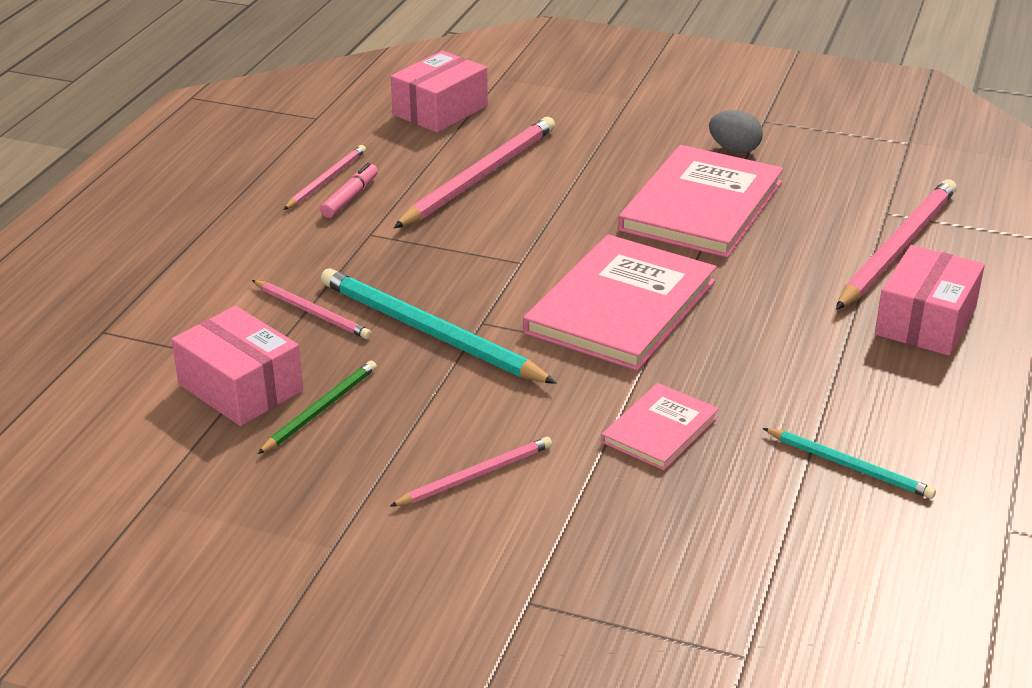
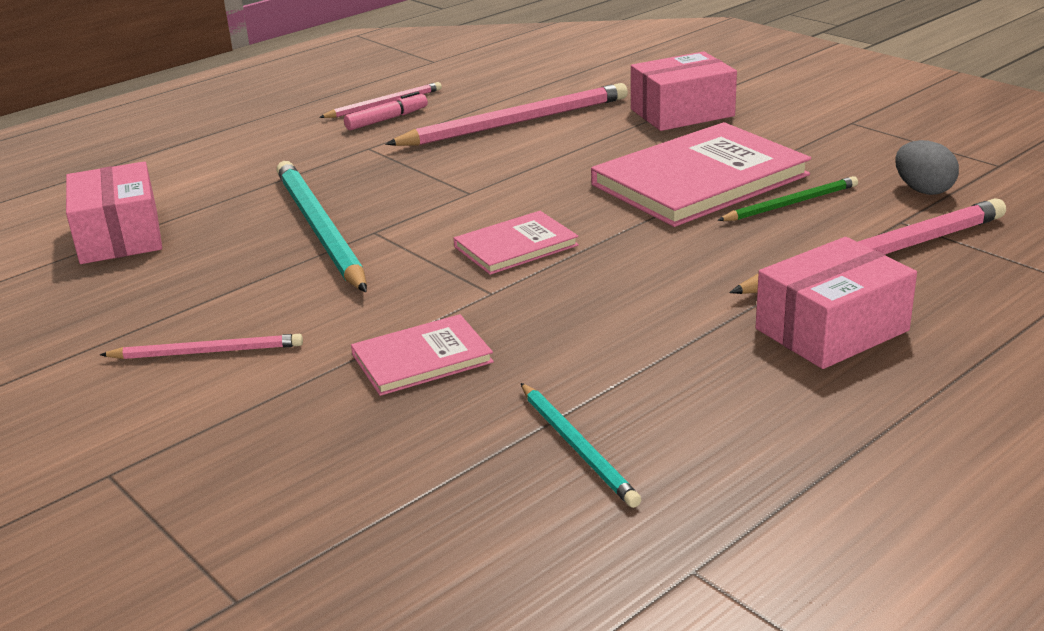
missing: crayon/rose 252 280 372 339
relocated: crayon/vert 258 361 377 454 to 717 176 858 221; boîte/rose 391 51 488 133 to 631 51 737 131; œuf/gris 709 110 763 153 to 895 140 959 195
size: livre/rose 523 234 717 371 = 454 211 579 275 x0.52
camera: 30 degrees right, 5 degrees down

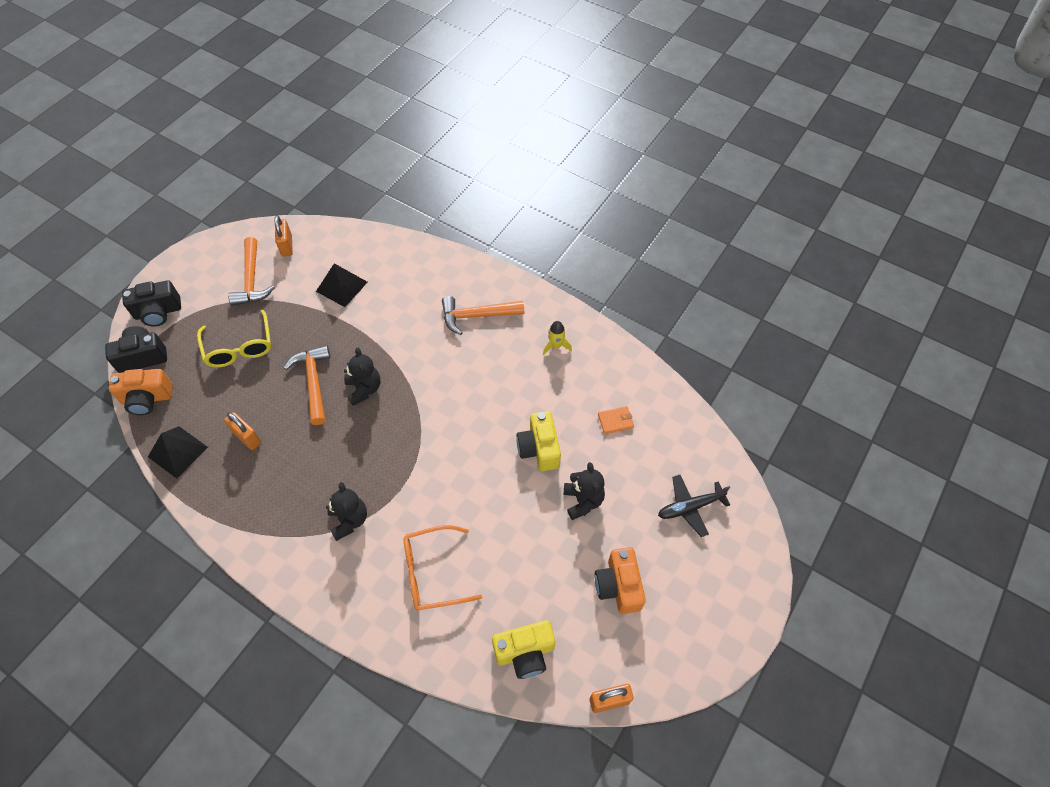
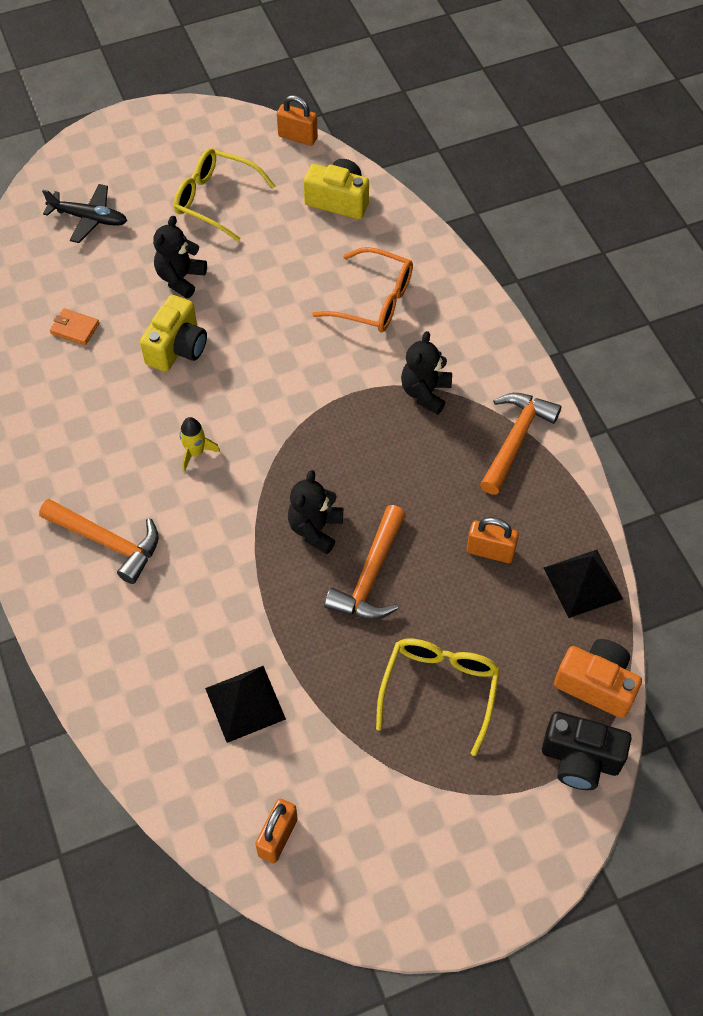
missing: appareil photo/noir 122 280 181 326
relocated: marteau/orange 228 237 275 306 to 480 393 561 495; fusée/jaune 543 321 572 355 to 179 417 220 472
exchanged: appareil photo/orange 594 547 646 614 to lunettes/jaune 174 149 275 242
spun: cadenas/orange 224 412 261 450 = 467 517 519 563 60 degrees counterclockwise
camera: 145 degrees left, 0 degrees up

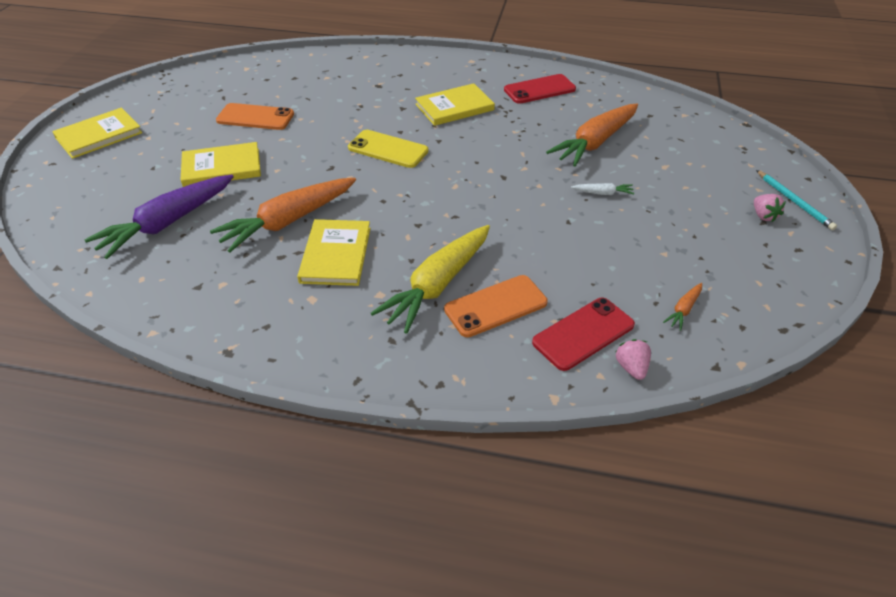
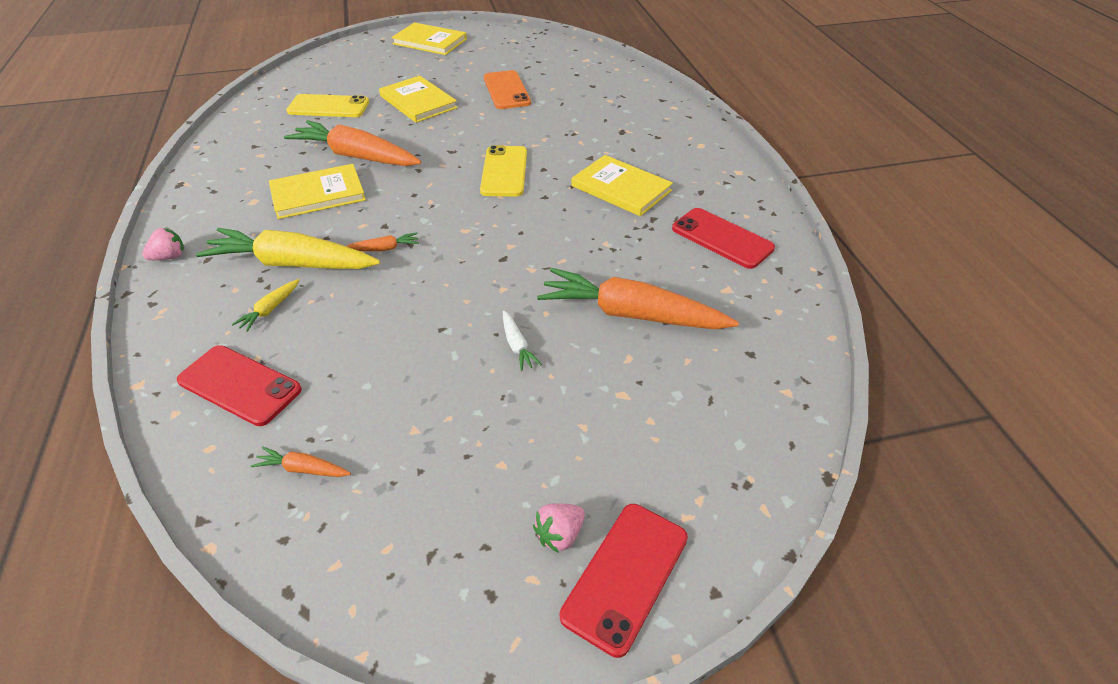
appeared: carotte/orange 346 233 419 251
relocated: fraise/rose 616 339 651 380 to 142 227 184 260
exchanged: carotte/violet 84 175 234 259 to téléphone/jaune 286 94 369 117; téléphone/orange 444 275 548 337 to carotte/jaune 232 279 299 332; crayon/turquoise 756 170 837 230 to téléphone/rouge 560 504 688 658
camera: 65 degrees right, 0 degrees up

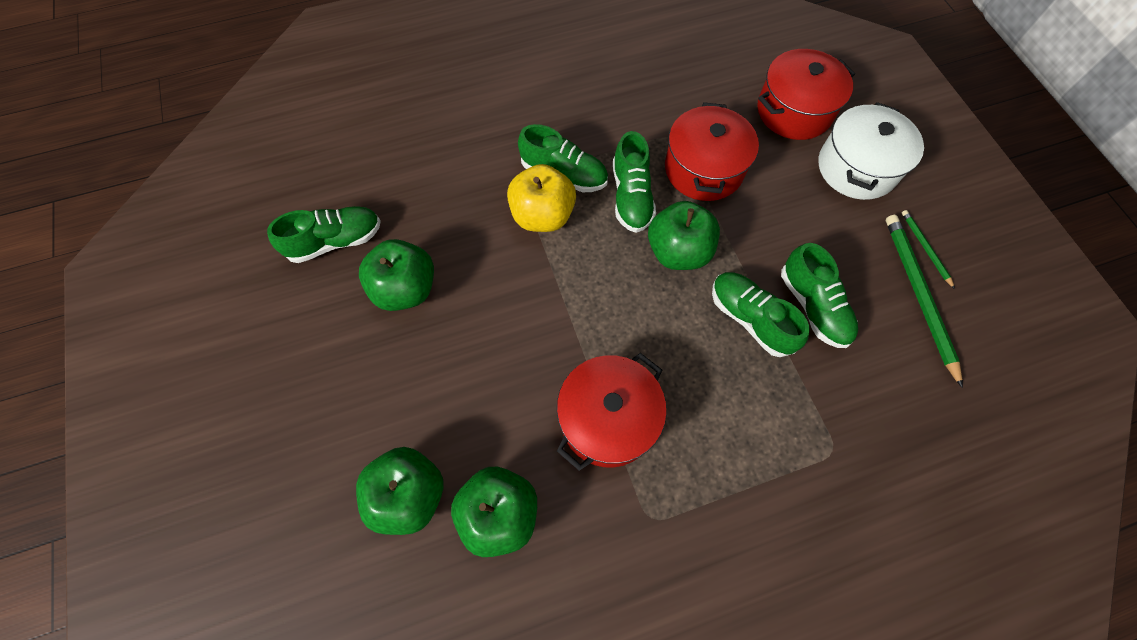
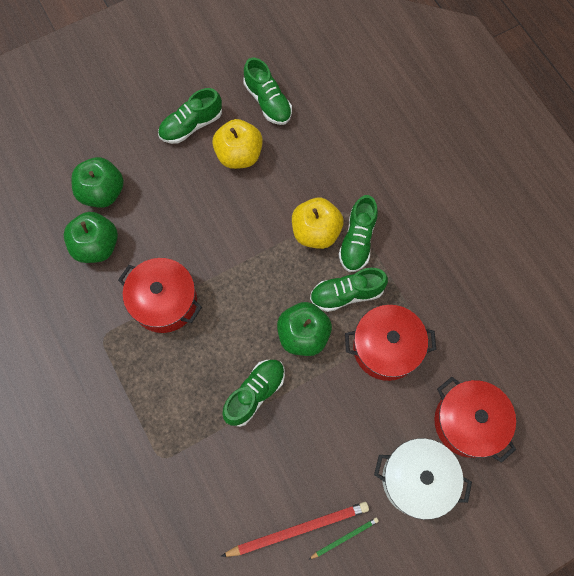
relocated: chaussure/vert 781 243 858 348 to 158 88 222 144
colour: pomme/vert 359 239 434 311 to pomme/jaune 212 119 263 169; crayon/vert 886 215 963 388 to crayon/rouge 221 502 369 557
camera: 80 degrees right, 5 degrees up

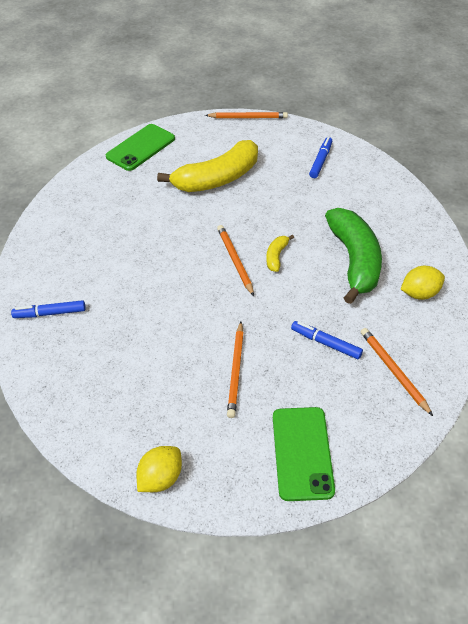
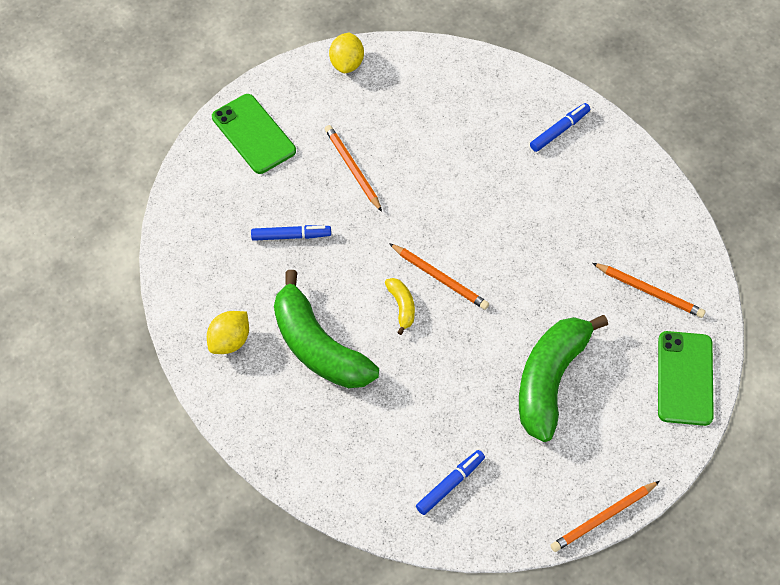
relocated: crayon/orange 361 328 433 416 to 592 263 706 318
colour: banane/jaune 157 140 258 192 to banane/vert 519 315 608 442
spun: feutre/bleu 309 137 332 178 = 416 450 485 515 120 degrees counterclockwise
camera: 145 degrees right, 10 degrees up

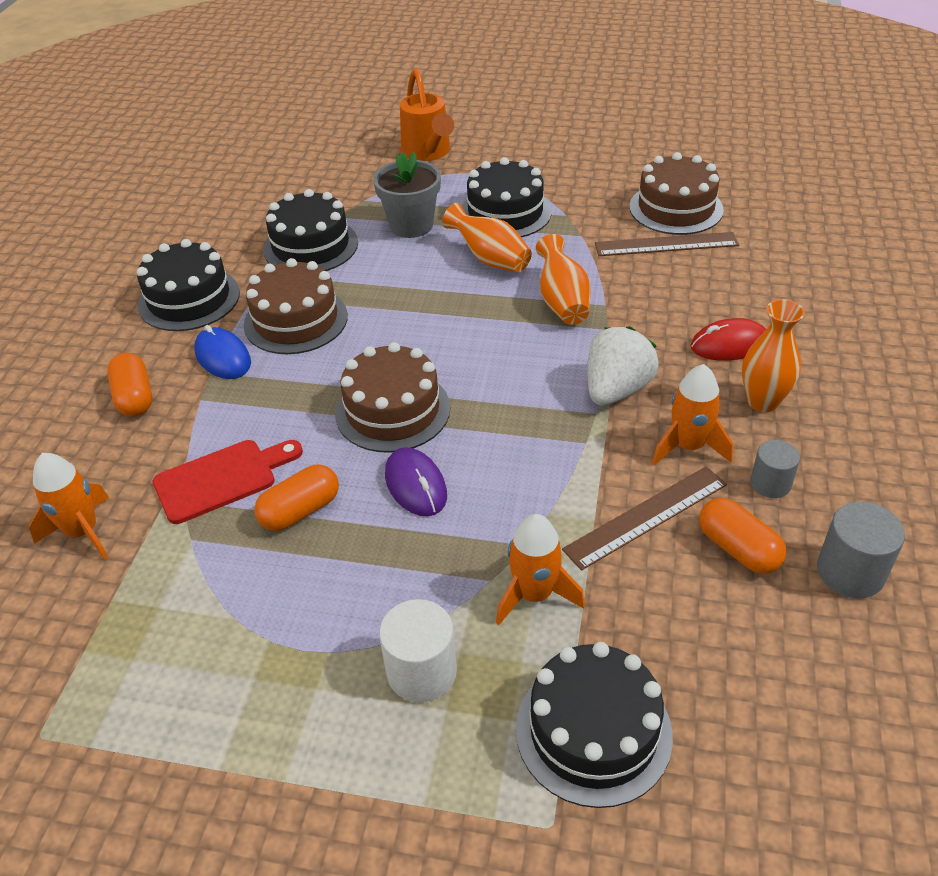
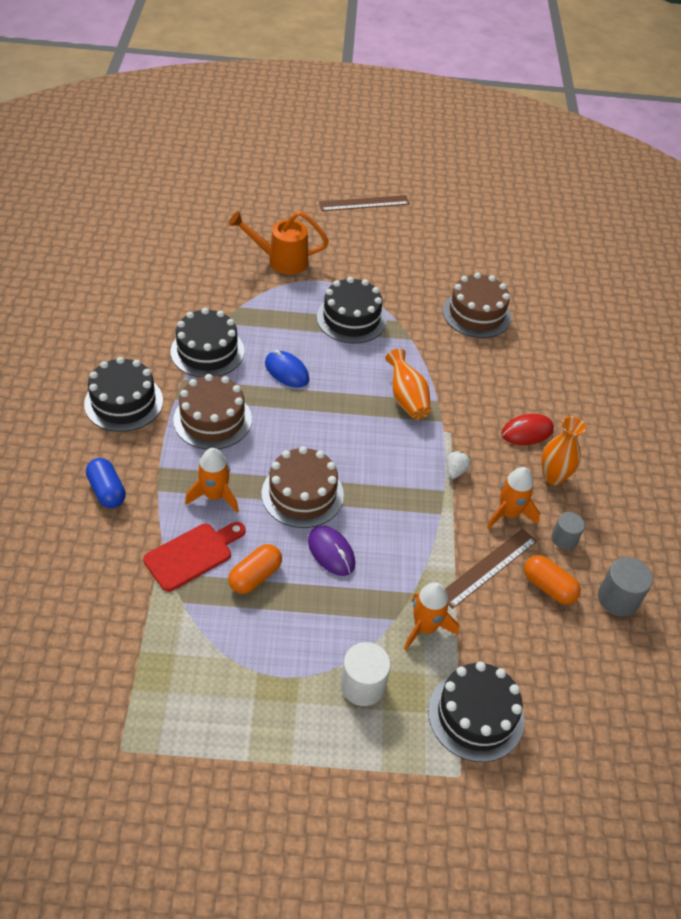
missing: pot de fleurs/gris 373 152 441 238; vase/orange 442 203 532 272
relocated: fusée/orange 29 453 109 559 to 185 448 239 513; souris/bleu 194 325 251 379 to 265 350 309 388; règle/marron 595 232 739 256 to 319 195 410 211
colour: gélule/orange 107 353 152 417 to gélule/bleu 86 458 126 508
spun: arrosoir/orange 400 69 454 161 = 228 211 329 274 120 degrees clockwise
size: fraise/blanc 587 326 659 406 = 447 451 471 479 x0.50
camera: 15 degrees left, 5 degrees up

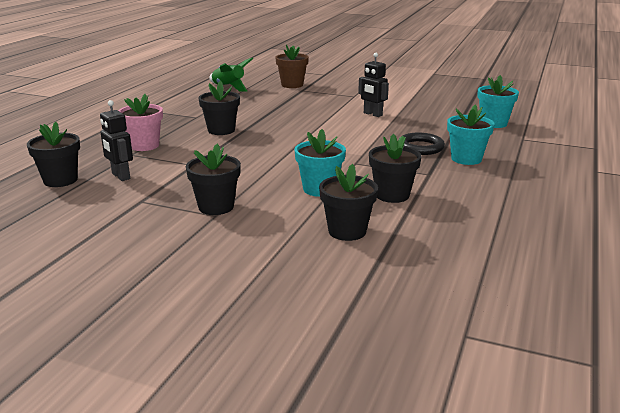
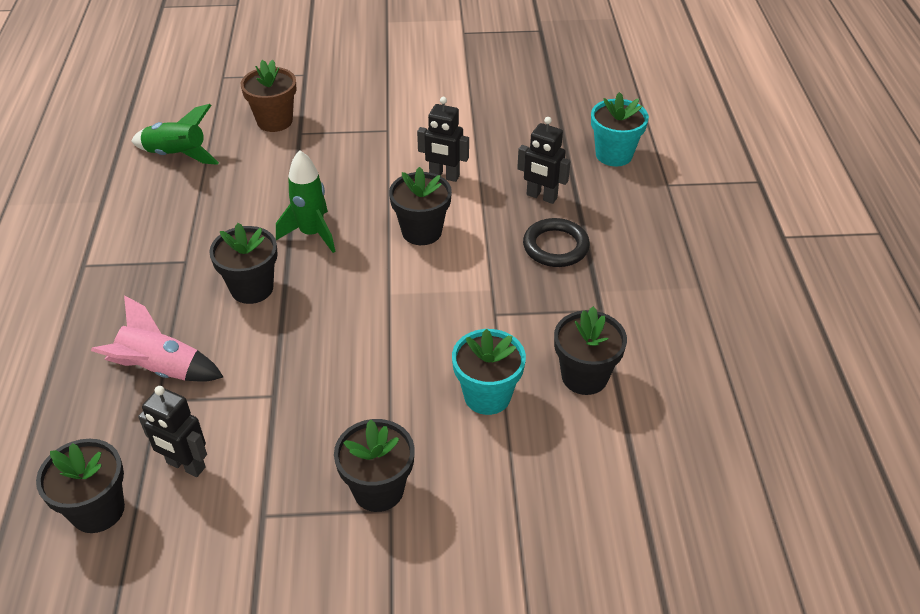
missing: pot de fleurs/turquoise 447 104 495 165
appeared: fusée/vert 276 150 336 253; robot/noir 517 117 571 204
relocated: pot de fleurs/noir 319 164 378 241 to 389 167 452 245
exchanged: pot de fleurs/rose 118 94 163 151 to fusée/rose 91 295 223 382
camera: 25 degrees left, 20 degrees up

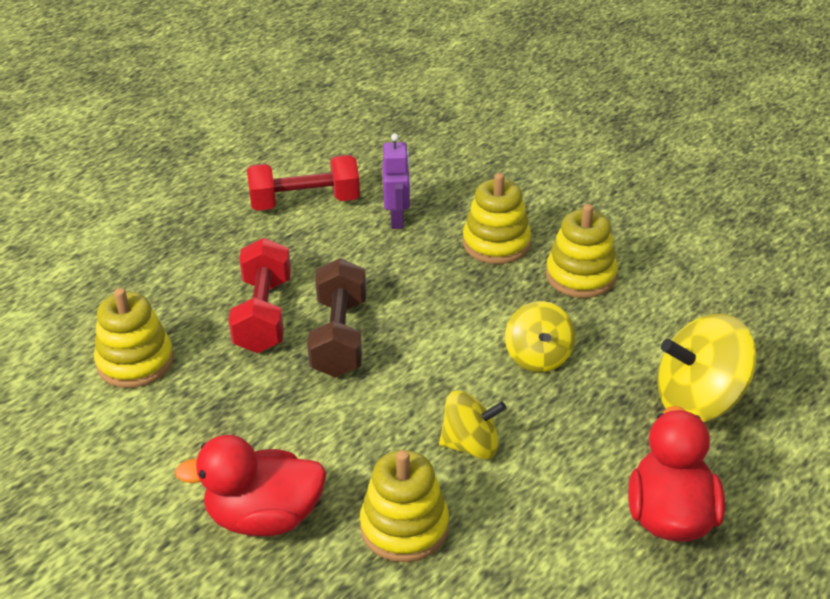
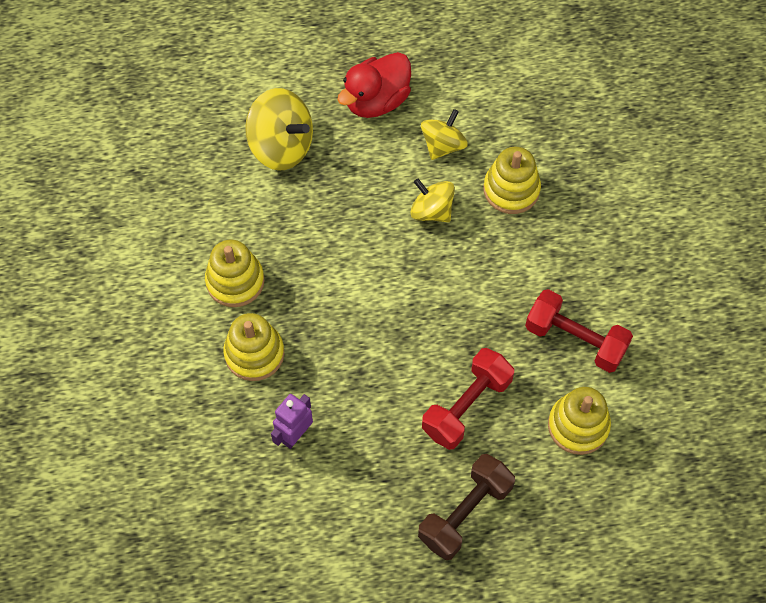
missing: canard/rouge 174 435 327 536
relocated: haltère/rouge 247 155 360 211 to 525 289 633 373; haltère/marron 307 258 366 378 to 418 454 515 560; toupie/jaune 505 301 575 372 to 421 109 468 160
camera: 140 degrees left, 25 degrees up

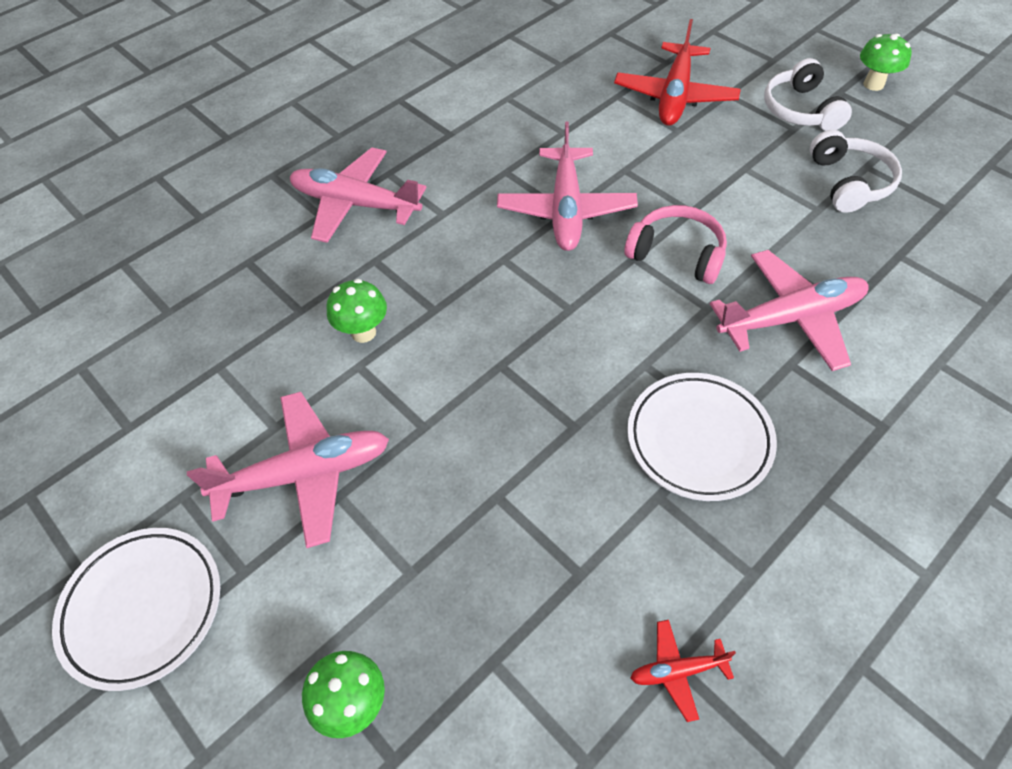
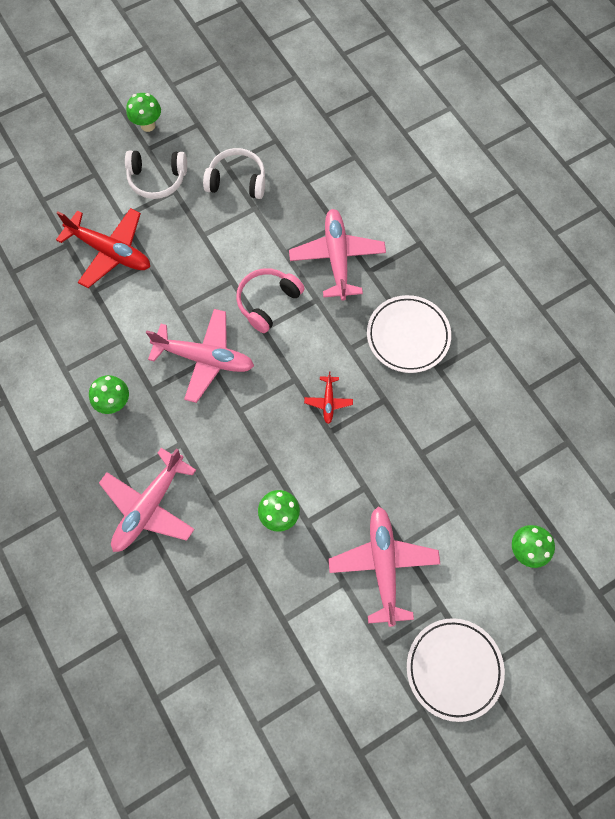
appeared: champignon/vert 89 375 129 414
relocated: avion/rouge 630 620 736 722 to 304 371 353 424
camera: 80 degrees left, 15 degrees up

